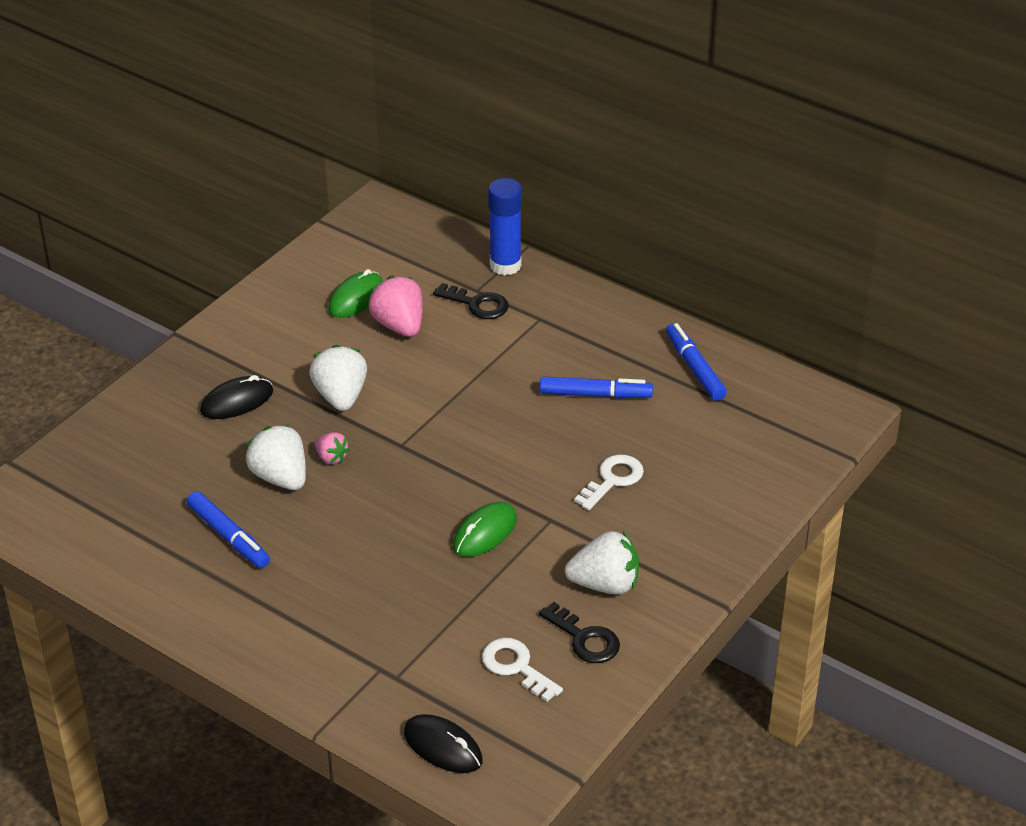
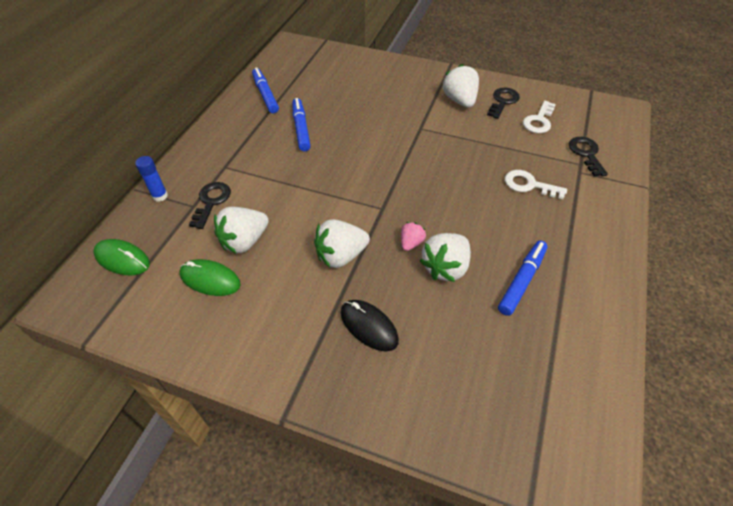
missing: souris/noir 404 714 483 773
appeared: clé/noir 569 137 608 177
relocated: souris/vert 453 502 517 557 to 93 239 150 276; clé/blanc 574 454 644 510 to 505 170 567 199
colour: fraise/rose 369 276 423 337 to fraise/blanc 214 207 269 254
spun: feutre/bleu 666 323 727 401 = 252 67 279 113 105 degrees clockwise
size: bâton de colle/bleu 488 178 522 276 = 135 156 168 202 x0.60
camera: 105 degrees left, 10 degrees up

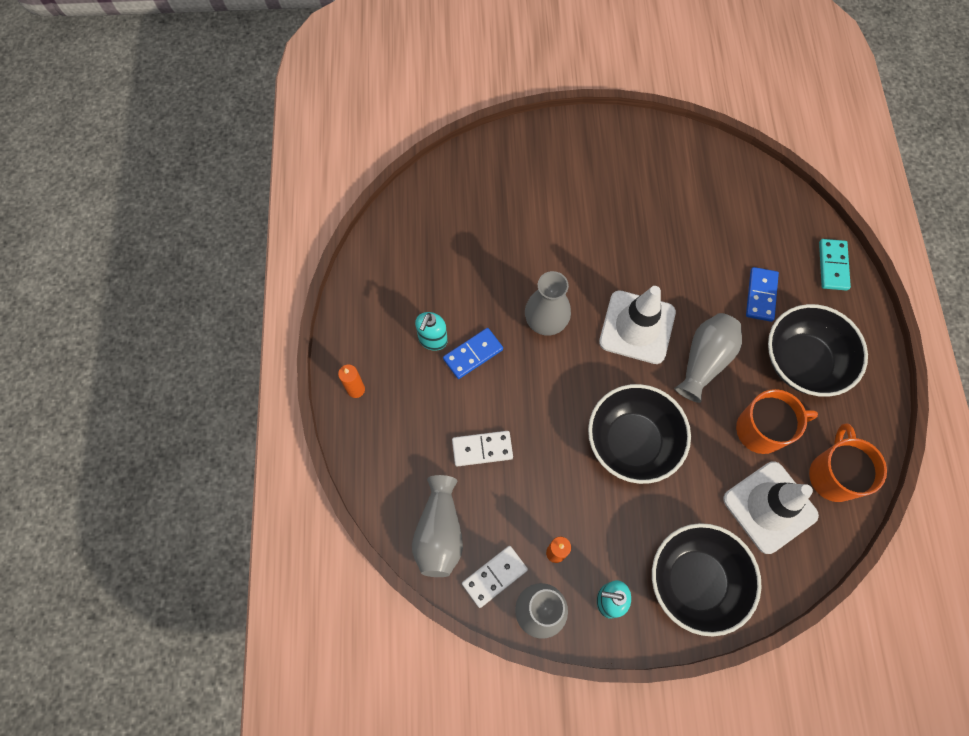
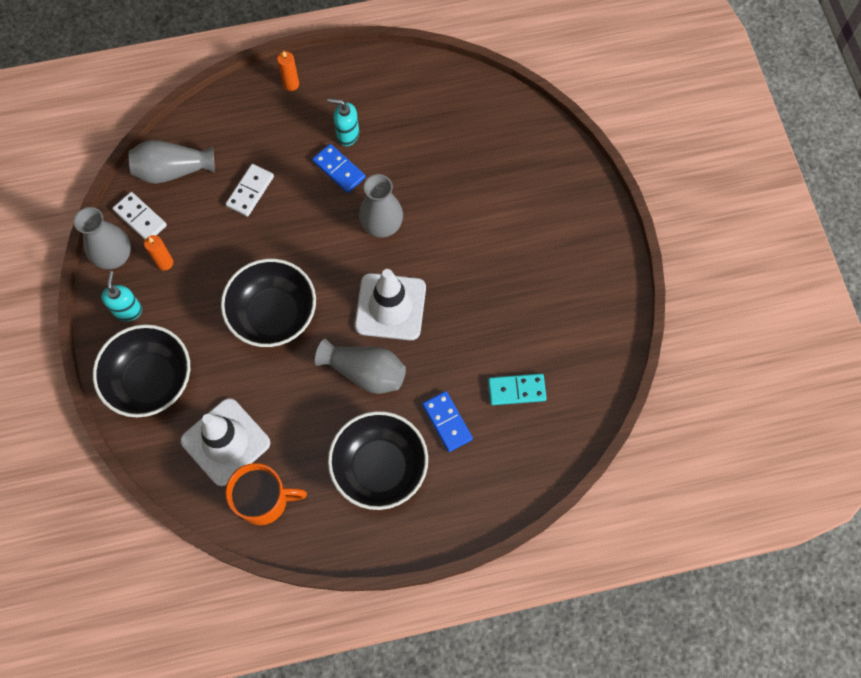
missing: tasse/orange 736 389 818 454
relocated: domino/turquoise 819 239 851 291 to 488 374 547 405
spun: domino/blanc 452 431 513 467 = 226 164 274 217 45 degrees clockwise; domino/bleu 746 267 779 322 = 422 391 473 452 60 degrees clockwise
camera: 80 degrees right, 0 degrees up

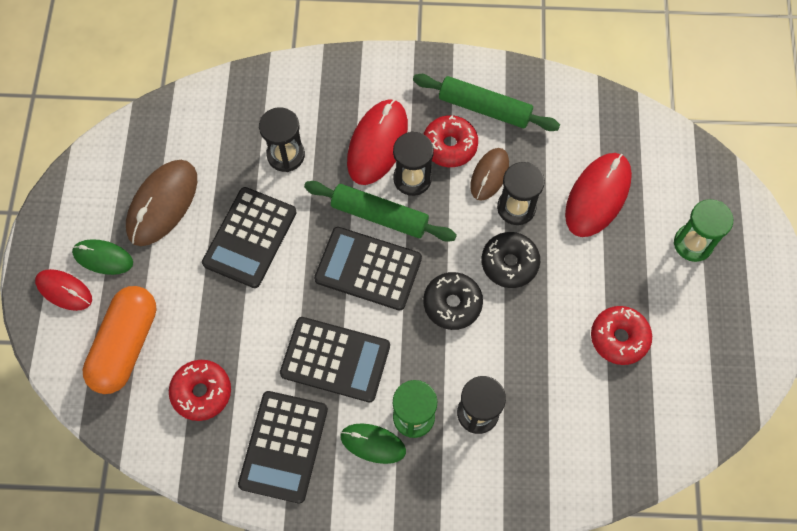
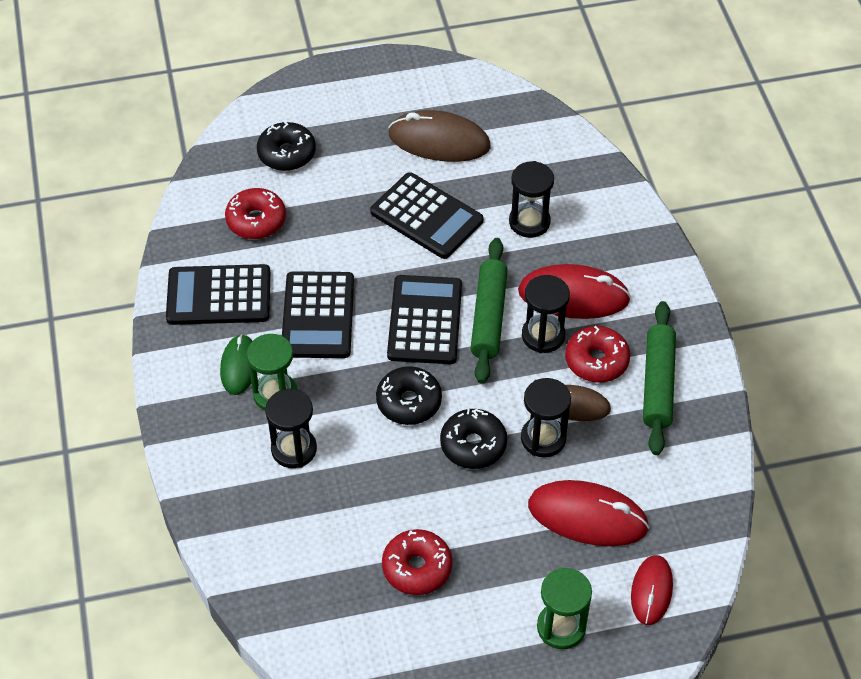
missing: souris/vert 72 239 133 275
relocated: souris/rouge 35 269 92 311 to 631 555 673 625
exchanged: gélule/orange 83 286 157 394 to beignet/noir 257 121 316 171
spun: calculatrice/noir 202 187 297 288 = 370 172 484 259 150 degrees counterclockwise
camera: 75 degrees right, 15 degrees down

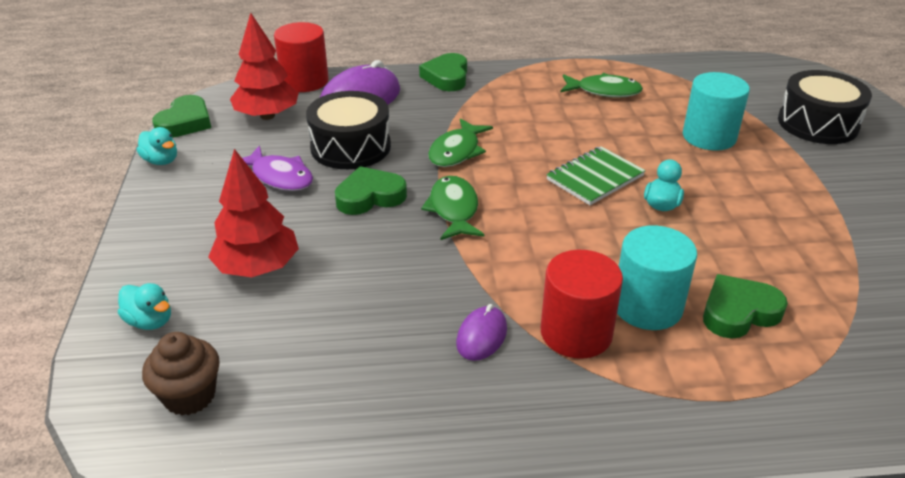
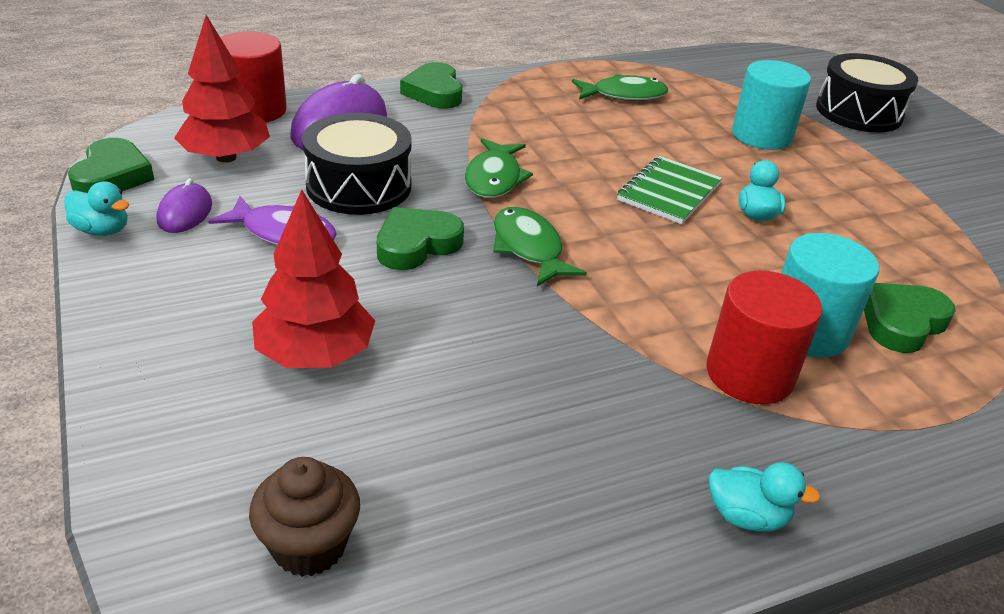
relocated: canard/turquoise 118 283 171 330 to 709 462 821 532; souris/violet 456 304 507 361 to 157 178 212 233
camera: 20 degrees left, 0 degrees up

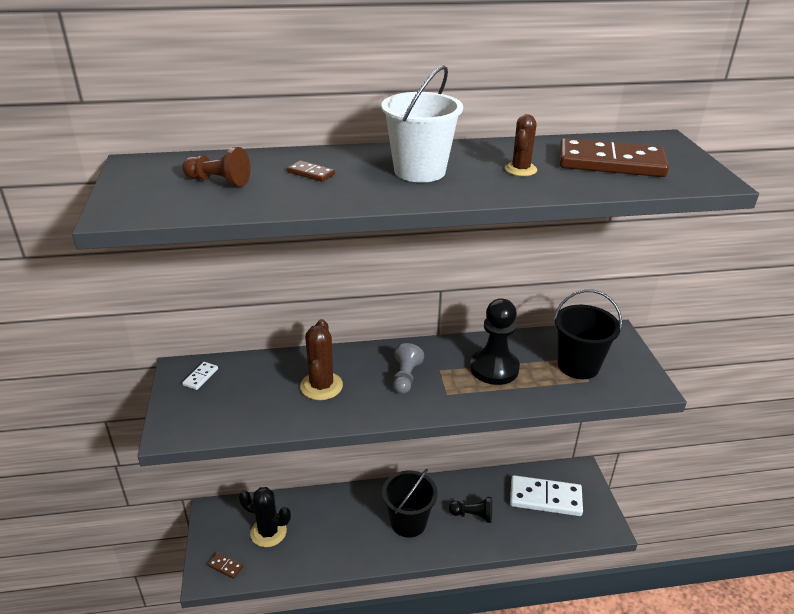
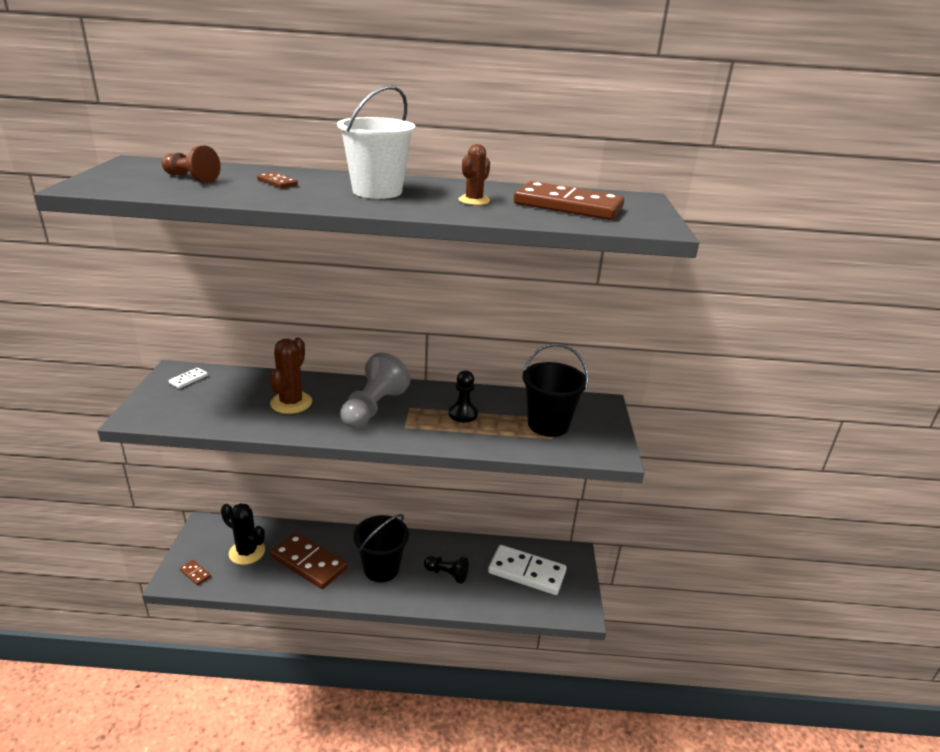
appeared: domino/marron 270 532 347 589
size: pion/gris 393 343 424 394 = 340 353 411 428 x1.66; pion/noir 470 299 520 385 = 449 370 478 422 x0.60
camera: 10 degrees right, 5 degrees down

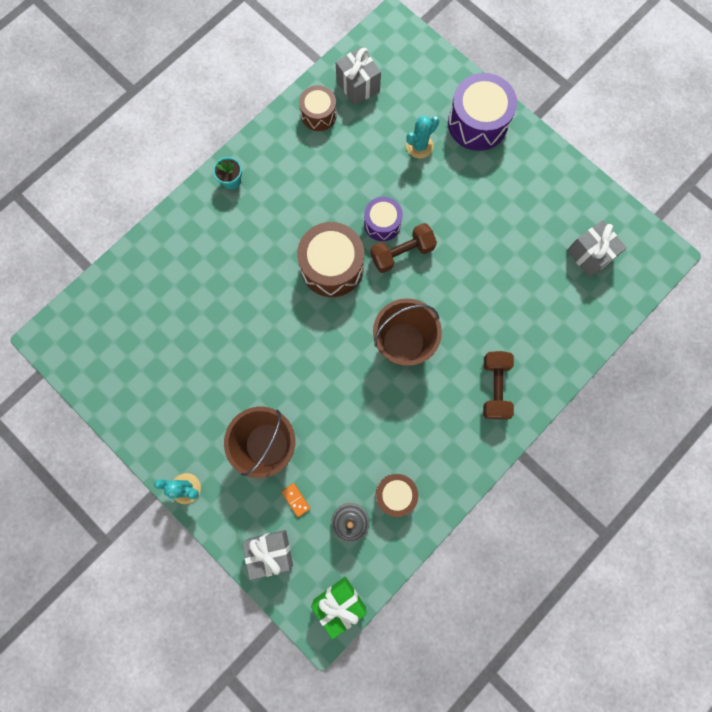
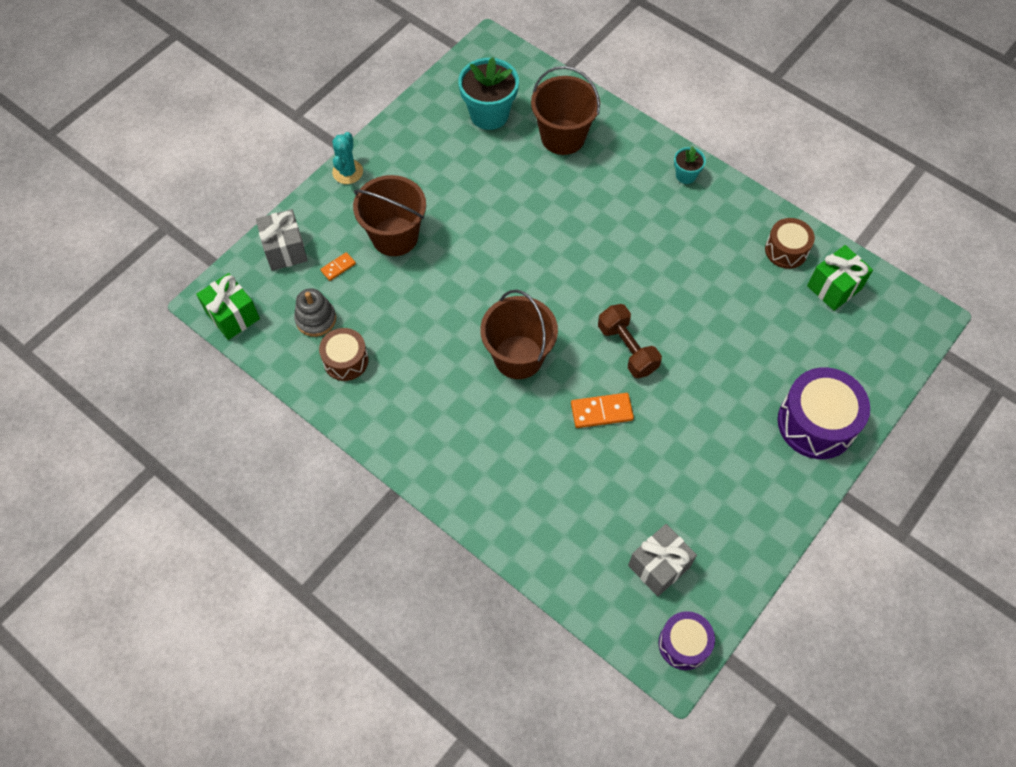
missing: tambour/marron 297 222 364 297; cactus/turquoise 406 116 439 159; haltère/marron 483 351 514 420
appeared: pot de fleurs/turquoise 458 57 519 130; seau/marron 531 66 600 155; domino/orange 571 393 634 428
relocated: tambour/violet 364 197 403 241 to 659 611 715 670
colour: cadeau/gris 336 47 381 106 to cadeau/vert 807 245 873 311
camera: 85 degrees right, 15 degrees down

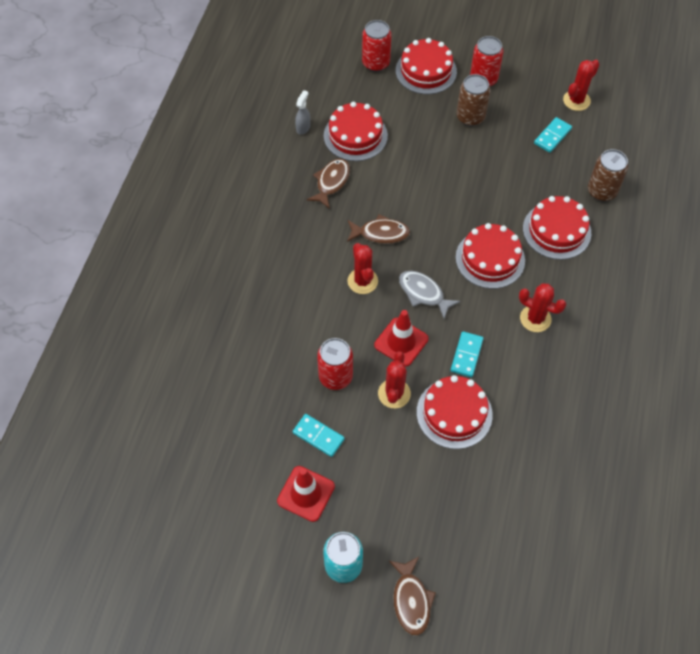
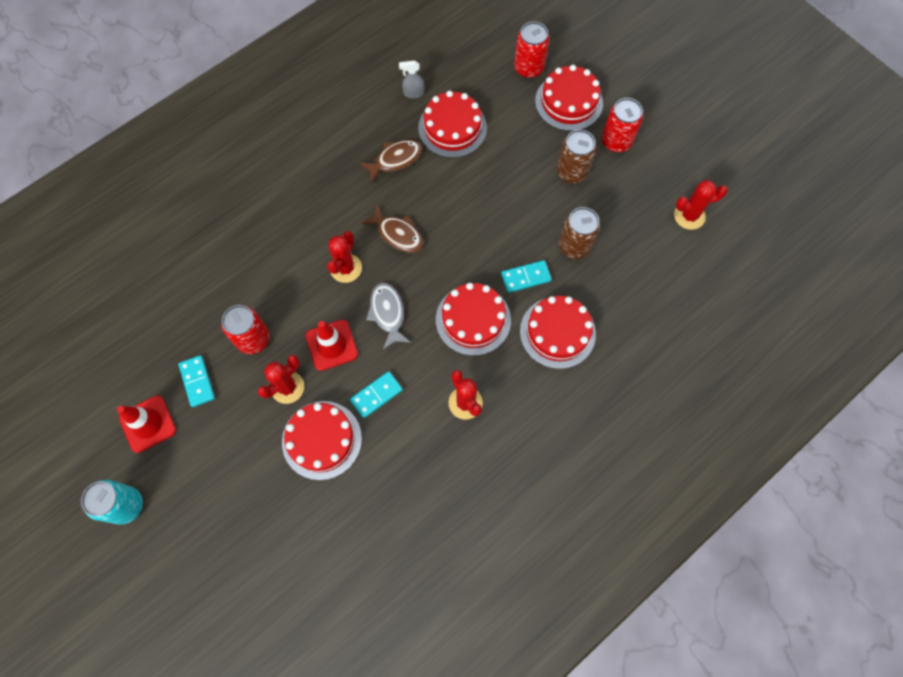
missing: poisson/marron 389 557 436 636
relocated: domino/turquoise 534 117 572 153 to 501 260 552 293; canette/marron 588 149 628 201 to 559 207 600 259
spun: vaporisateur/gris 295 90 310 135 = 399 61 424 98 150 degrees counterclockwise
camera: 35 degrees right, 10 degrees up

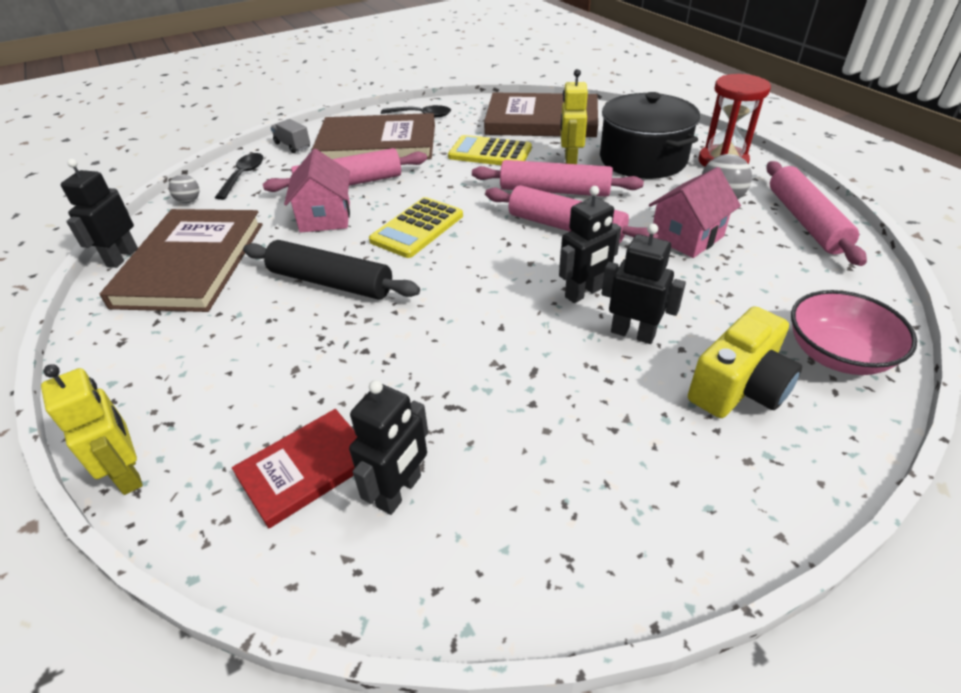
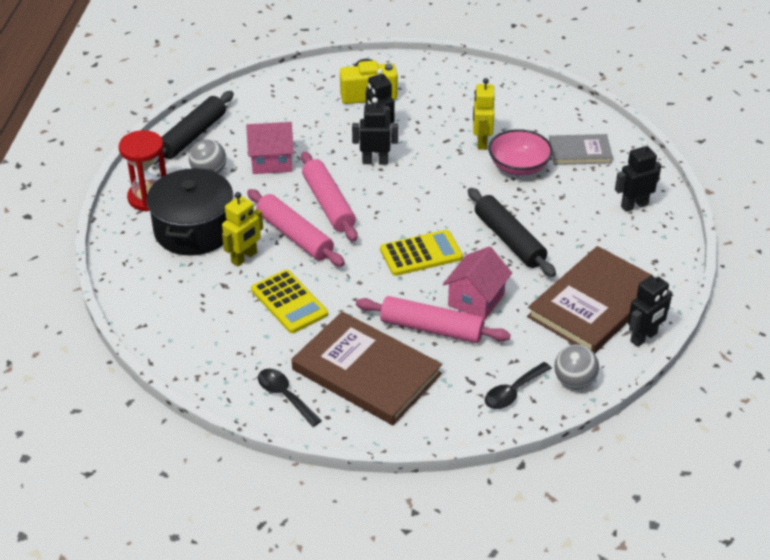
missing: camion/gris 270 119 310 153; livre/marron 484 92 598 137
relocated: robot/jaune 41 364 143 495 to 473 78 494 150; robot/noir 349 380 428 515 to 615 141 662 212; bol/rose 791 290 917 375 to 488 129 553 176
colour: livre/rouge 232 409 357 528 to livre/gris 549 134 613 165; rouleau à pâtisserie/rose 766 161 867 266 to rouleau à pâtisserie/noir 154 91 234 165
size: balle/gris 169 174 199 203 = 554 345 599 389 x1.61
camera: 145 degrees left, 0 degrees up

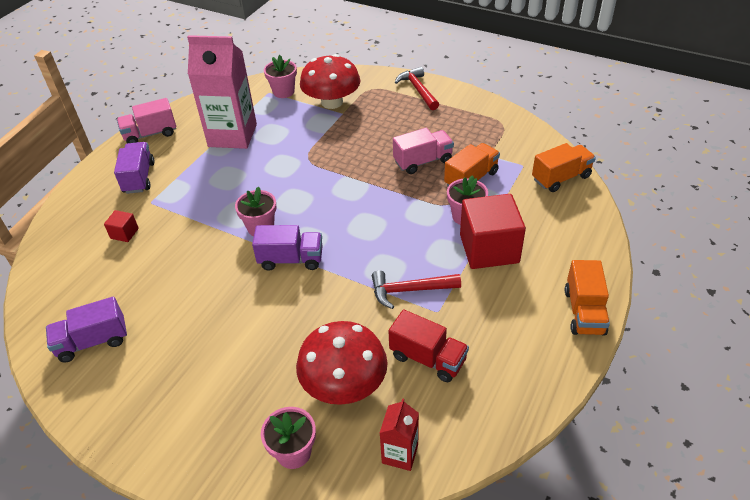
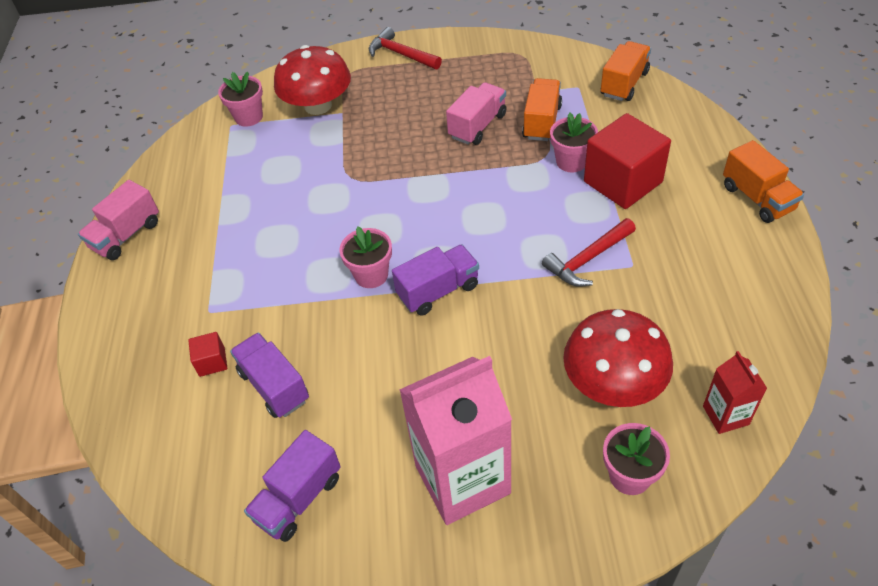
missing: camion/rouge 388 310 469 382
relocated: camion/violet 114 142 155 194 to 230 332 309 418; brique de lait/rose 187 35 257 149 to 399 356 512 525
camera: 30 degrees left, 5 degrees up

